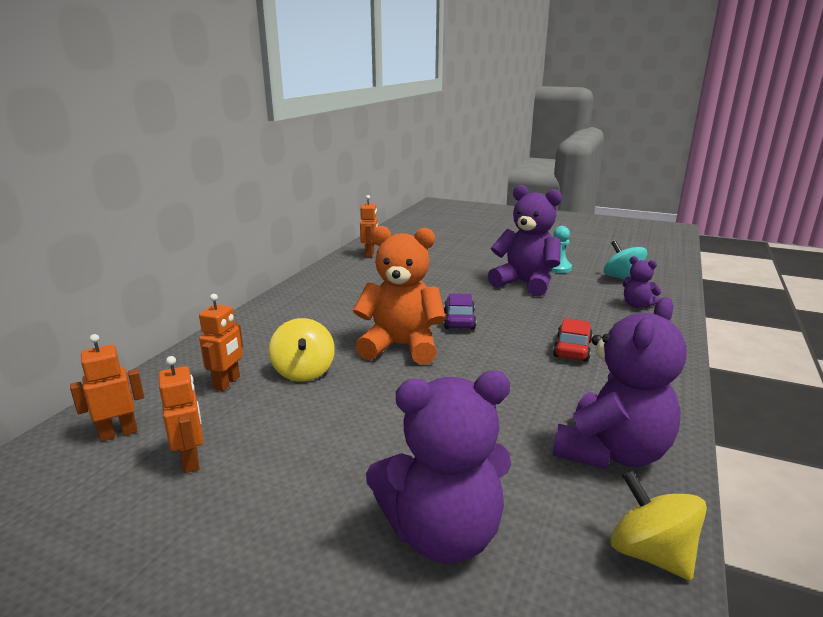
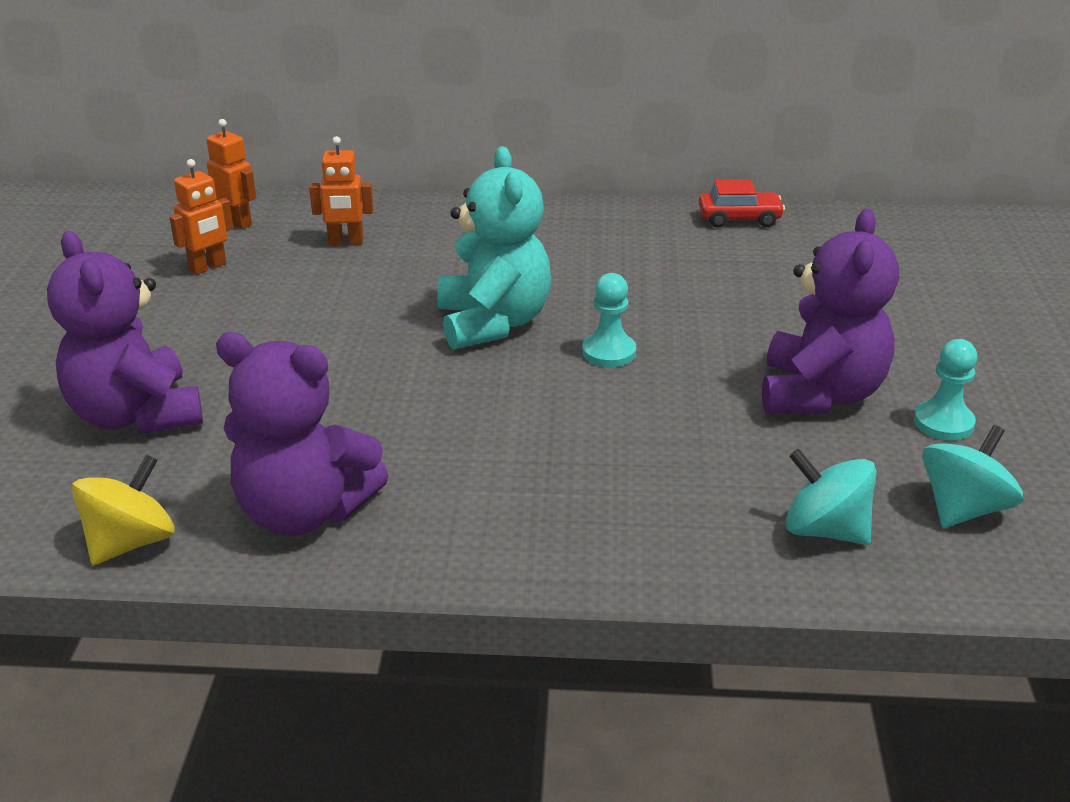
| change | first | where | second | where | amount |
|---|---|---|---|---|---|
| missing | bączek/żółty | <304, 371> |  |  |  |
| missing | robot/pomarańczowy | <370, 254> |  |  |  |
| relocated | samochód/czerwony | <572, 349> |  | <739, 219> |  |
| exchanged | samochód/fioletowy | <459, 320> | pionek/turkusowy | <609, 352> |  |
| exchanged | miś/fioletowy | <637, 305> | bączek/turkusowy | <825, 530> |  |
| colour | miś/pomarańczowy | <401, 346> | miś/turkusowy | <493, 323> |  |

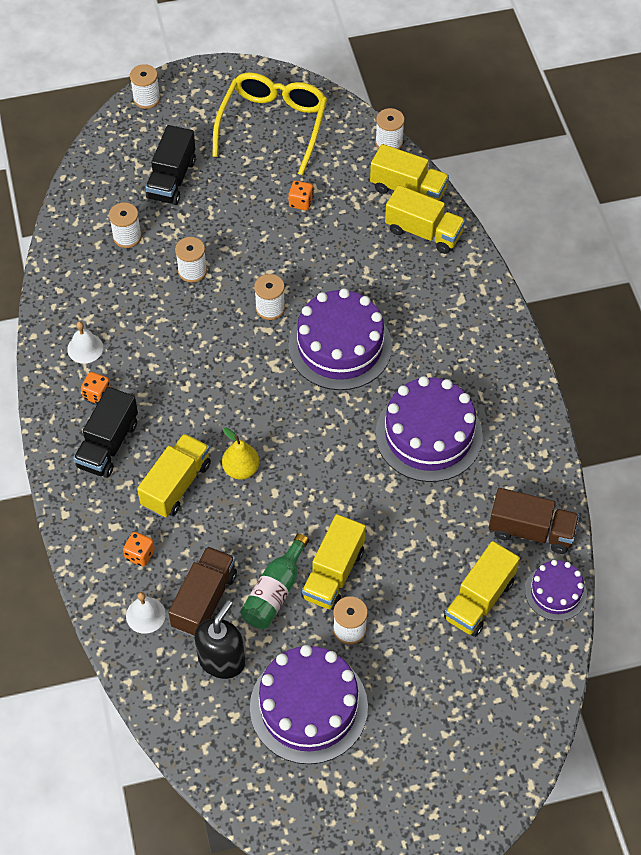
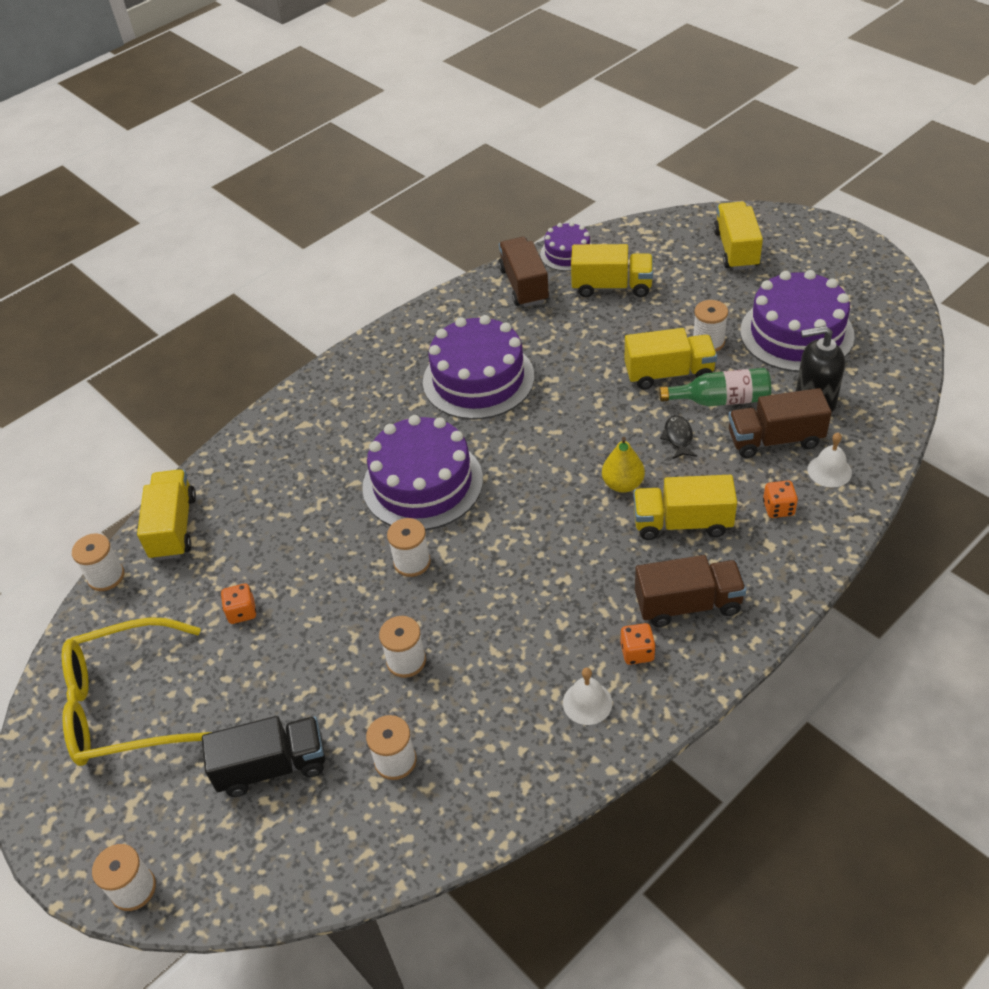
| change | first | where | second | where | amount |
|---|---|---|---|---|---|
| appeared |  |  | ryba/czarny | <678, 437> |  |
| relocated | ciężarówka/żółty | <423, 232> |  | <736, 249> |  |
| colour | ciężarówka/czarny | <108, 445> | ciężarówka/brązowy | <688, 604> |  |

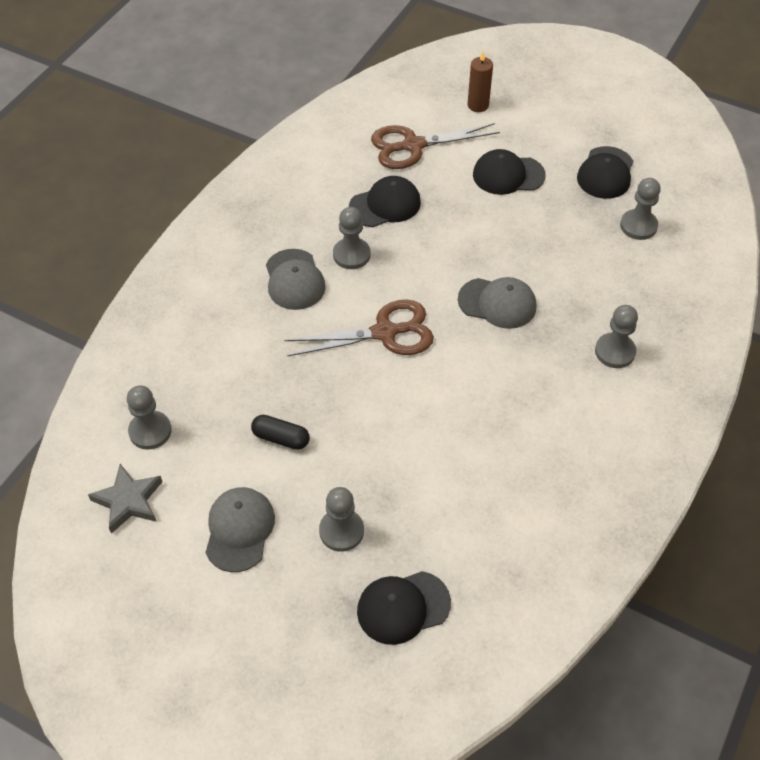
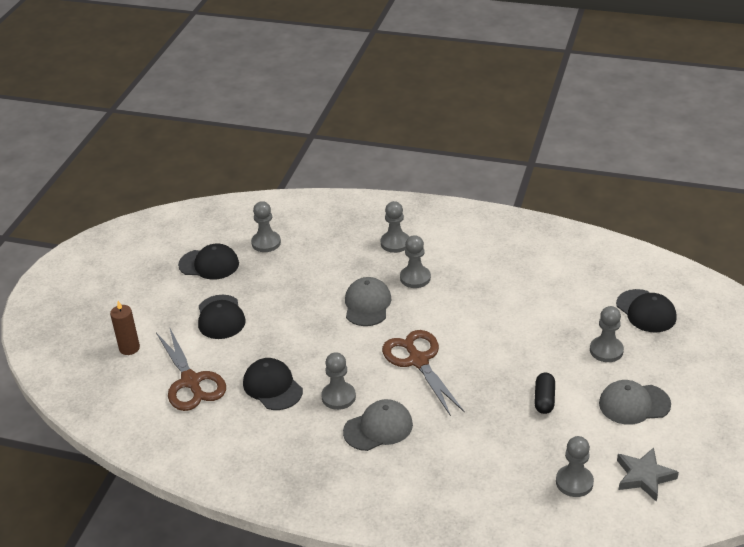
| change | first | where | second | where | amount |
|---|---|---|---|---|---|
| appeared |  |  | pionek/szary | <415, 278> |  |

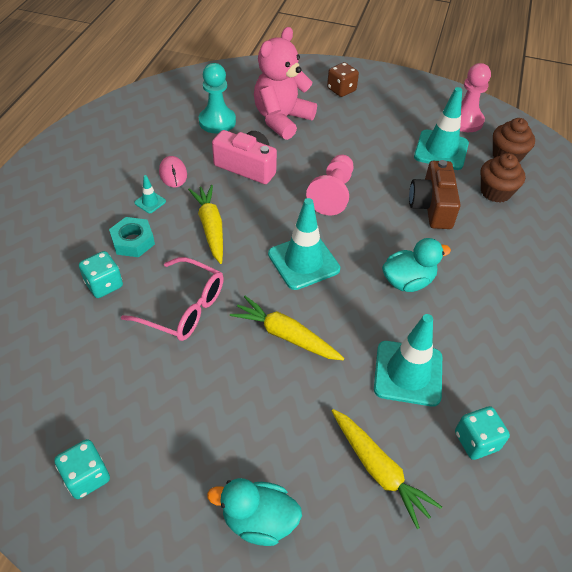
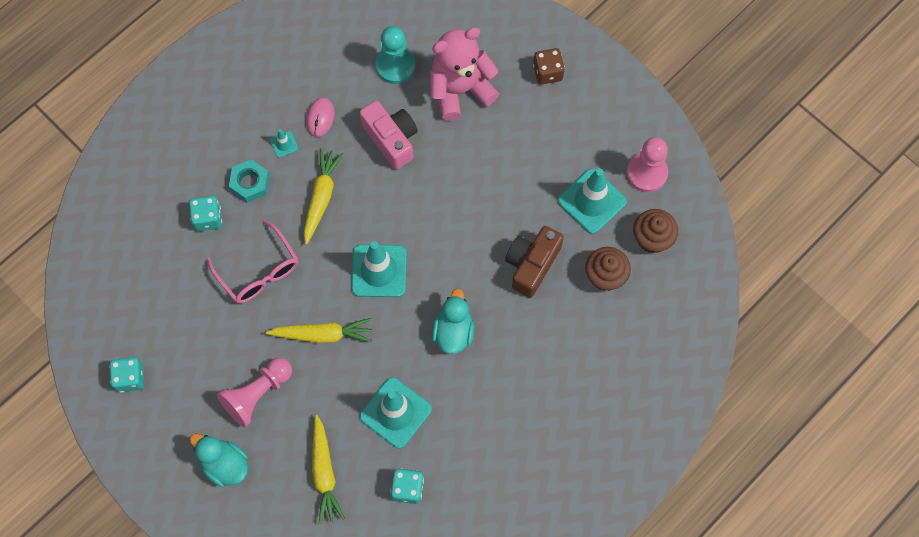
| change | first | where | second | where | amount |
|---|---|---|---|---|---|
| relocated | pionek/różowy | <332, 194> |  | <257, 394> |  |
| spun | marchewka/żółty | <285, 335> |  | <323, 334> | 120 degrees clockwise |
| spun | kaczka/turkusowy | <408, 281> |  | <453, 332> | 90 degrees counterclockwise |

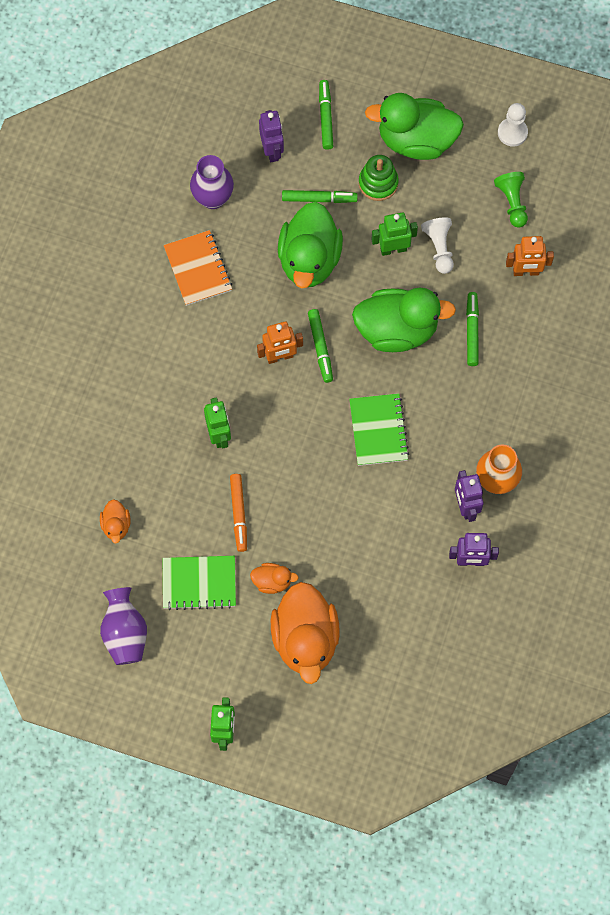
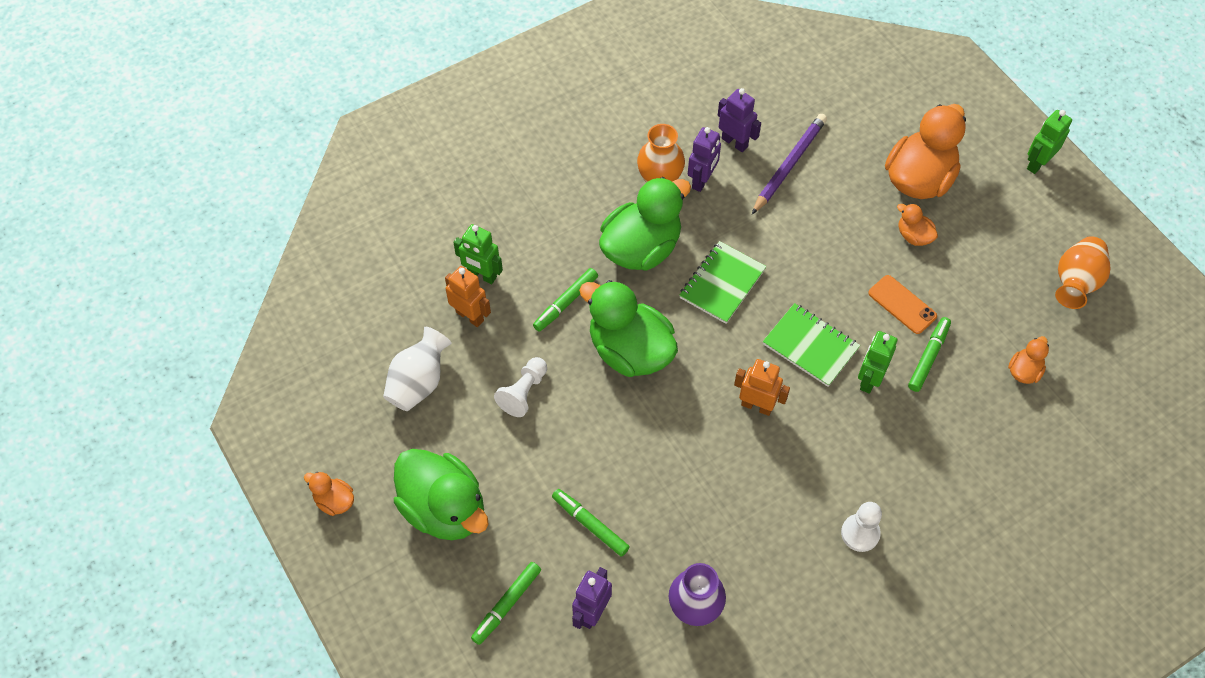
| change | first | where | second | where | amount |
|---|---|---|---|---|---|
| missing | zeszyt/pomarańczowy | <198, 269> |  |  |  |
| missing | zabawka nakładanka/zielony | <378, 183> |  |  |  |
| appeared |  |  | kaczka/pomarańczowy | <334, 501> |  |
| appeared |  |  | ołówek/fioletowy | <789, 165> |  |
| relocated | zeszyt/zielony | <199, 583> |  | <810, 346> |  |
| relocated | kaczka/zielony | <309, 260> |  | <641, 248> |  |
| relocated | flamaster/zielony | <320, 348> |  | <928, 357> |  |
| relocated | robot/zielony | <393, 249> |  | <482, 275> |  |
| relocated | pionek/biały | <512, 133> |  | <860, 533> |  |
| exchanged | flamaster/pomarańczowy | <239, 514> | telefon/pomarańczowy | <902, 304> |  |
| exchanged | pionek/zielony | <512, 203> | wazon/biały | <419, 382> |  |
| colour | wazon/fioletowy | <125, 633> | wazon/pomarańczowy | <1075, 283> |  |

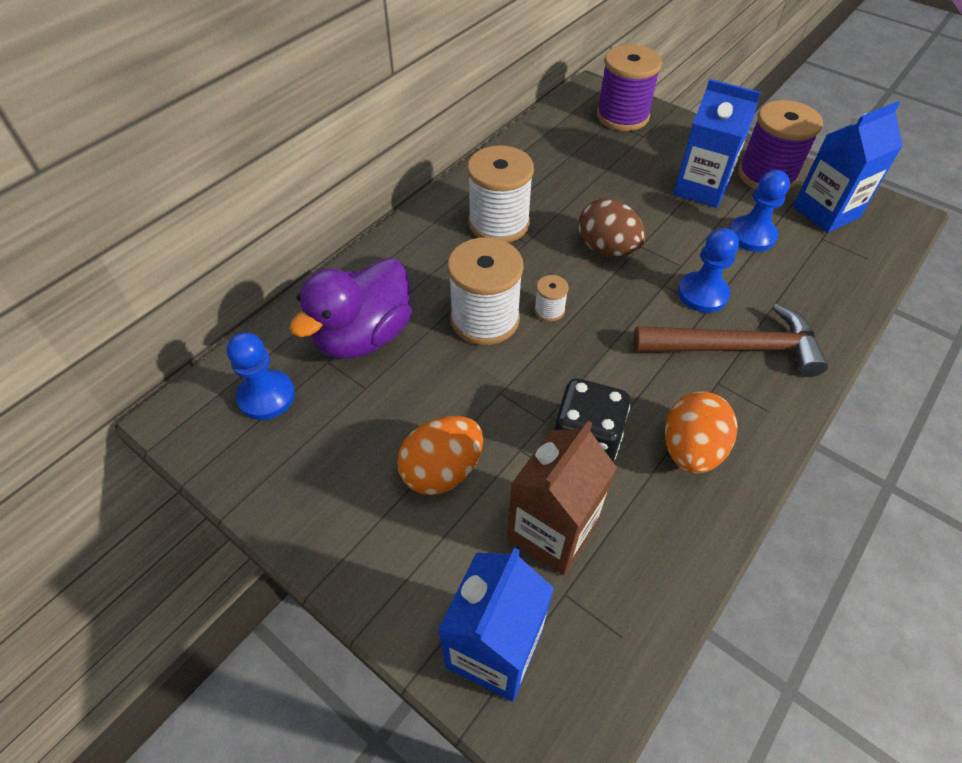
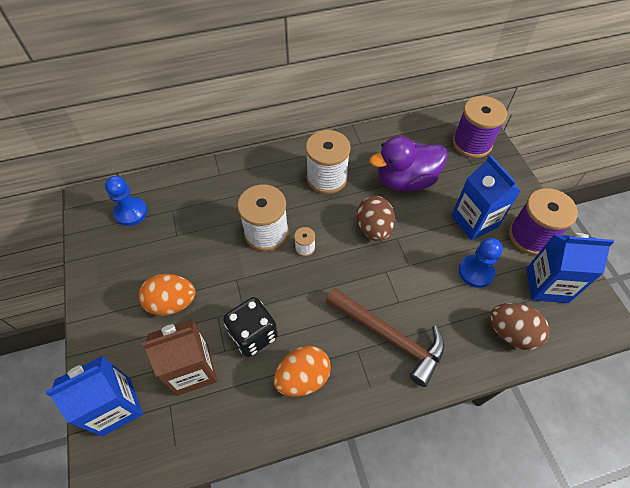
| change | first | where | second | where | amount |
|---|---|---|---|---|---|
| missing | pionek/niebieski | <702, 294> |  |  |  |
| appeared |  |  | jajko/brązowy | <511, 333> |  |
| relocated | kaczka/fioletowy | <364, 336> |  | <405, 180> |  |

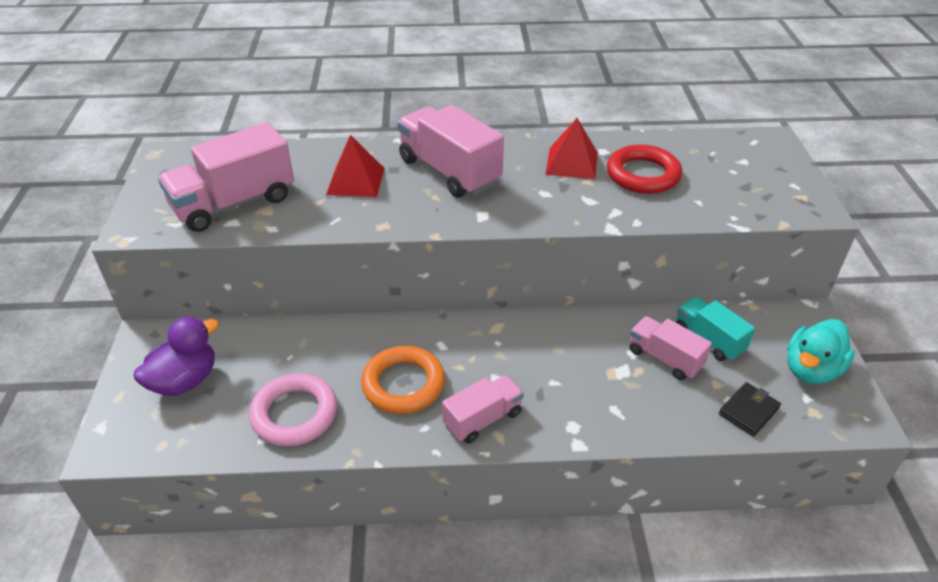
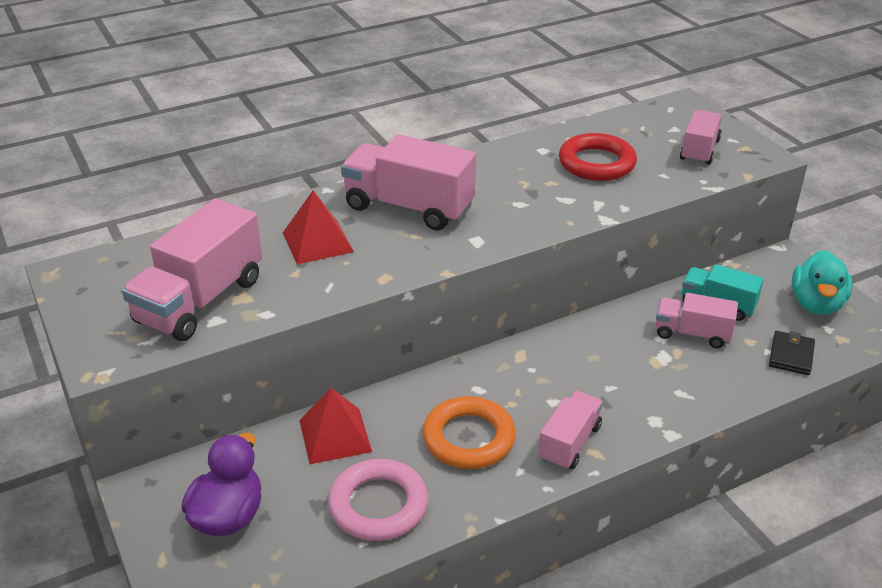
| change | first | where | second | where | amount |
|---|---|---|---|---|---|
| appeared |  |  | ciężarówka/różowy | <699, 150> |  |
| relocated | piramida/czerwony | <571, 163> |  | <335, 435> |  |

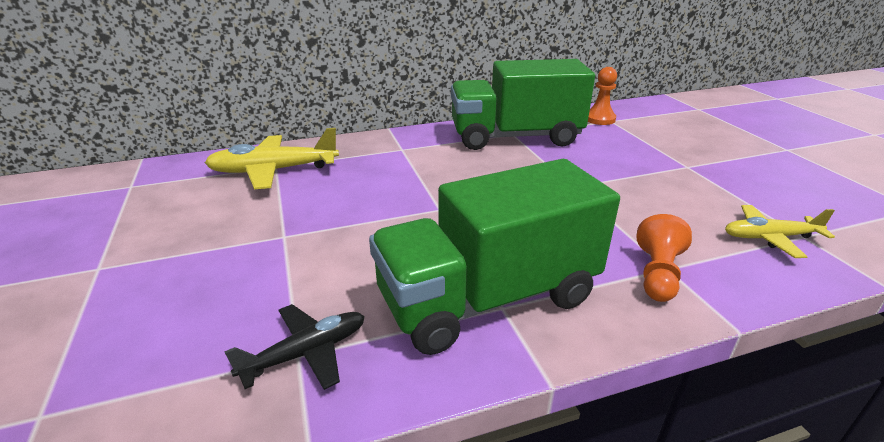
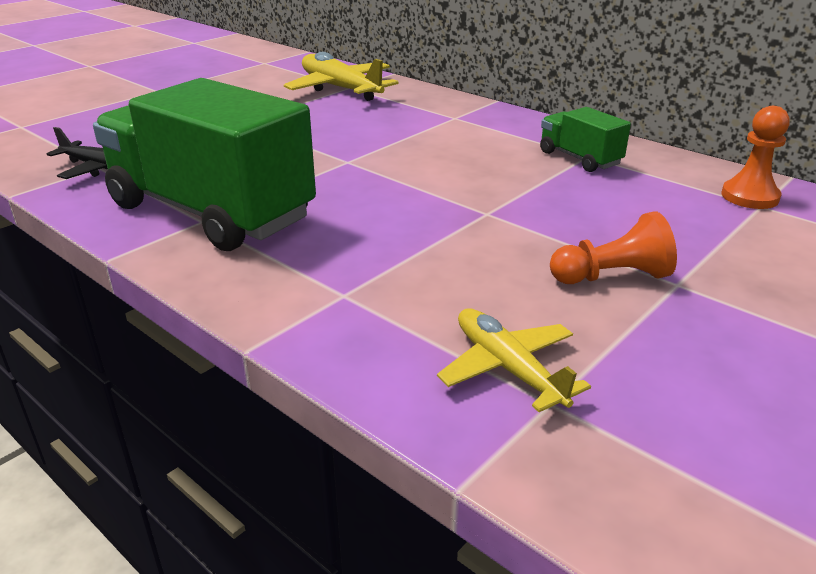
| change | first | where | second | where | amount |
|---|---|---|---|---|---|
| relocated | pionek/pomarańczowy | <657, 274> |  | <612, 277> |  |
| size | ciężarówka/zielony | <515, 137> |  | <579, 158> | x0.45 |

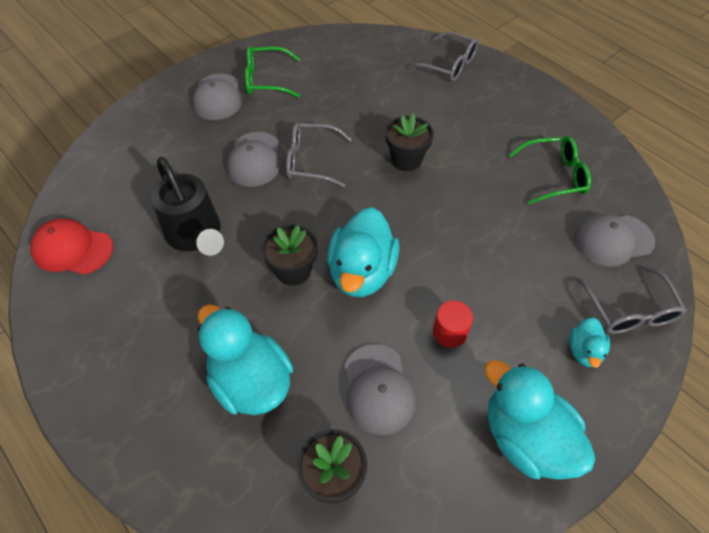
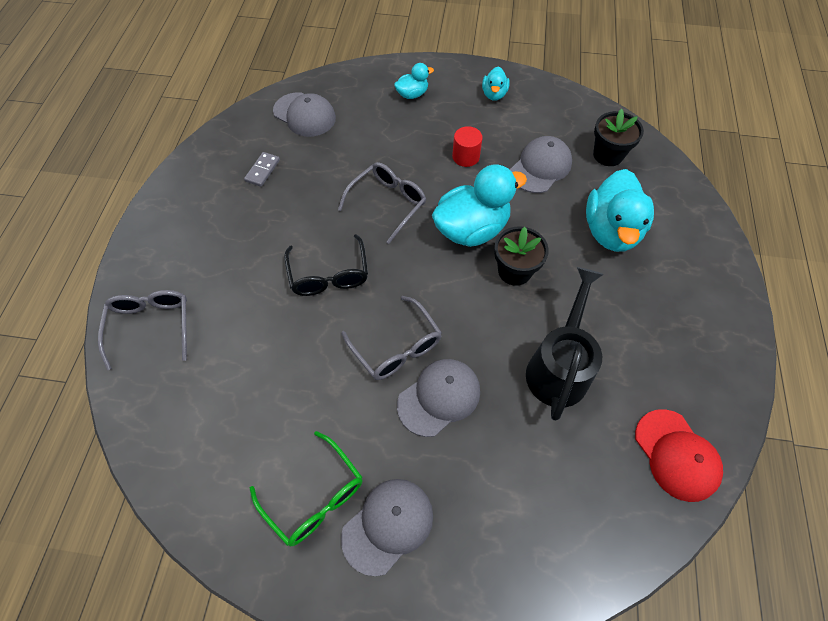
| change | first | where | second | where | amount |
|---|---|---|---|---|---|
| relocated | okulary/szary | <629, 310> |  | <388, 203> |  |
| exchanged | doniczka/czarny | <406, 160> | okulary/czarny | <329, 275> |  |
| exchanged | okulary/zielony | <554, 176> | kostka domina/szary | <262, 170> |  |
| size | kaczka/turkusowy | <525, 438> |  | <494, 94> | x0.50 |

